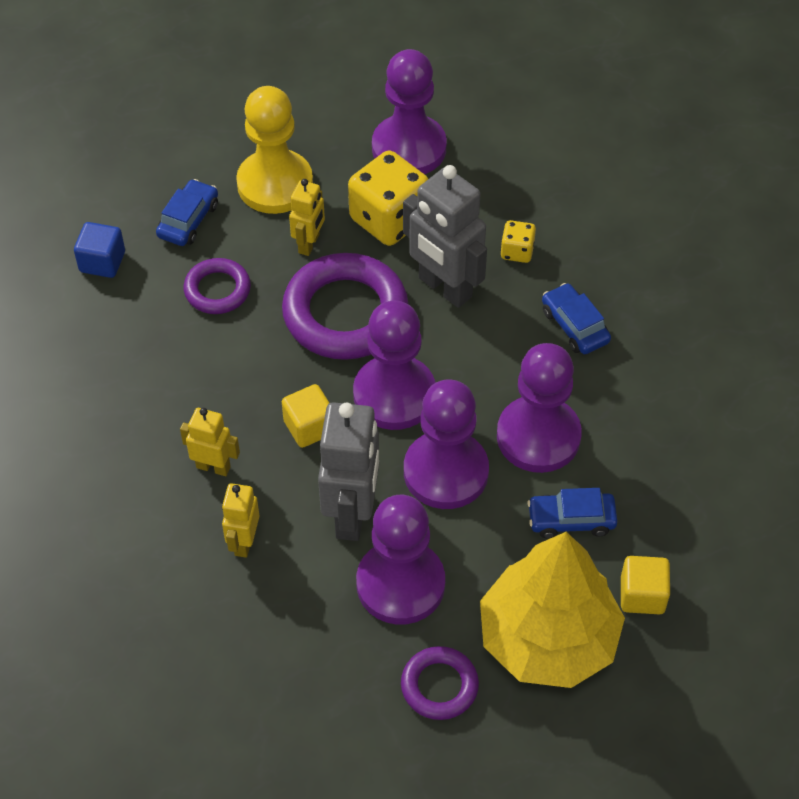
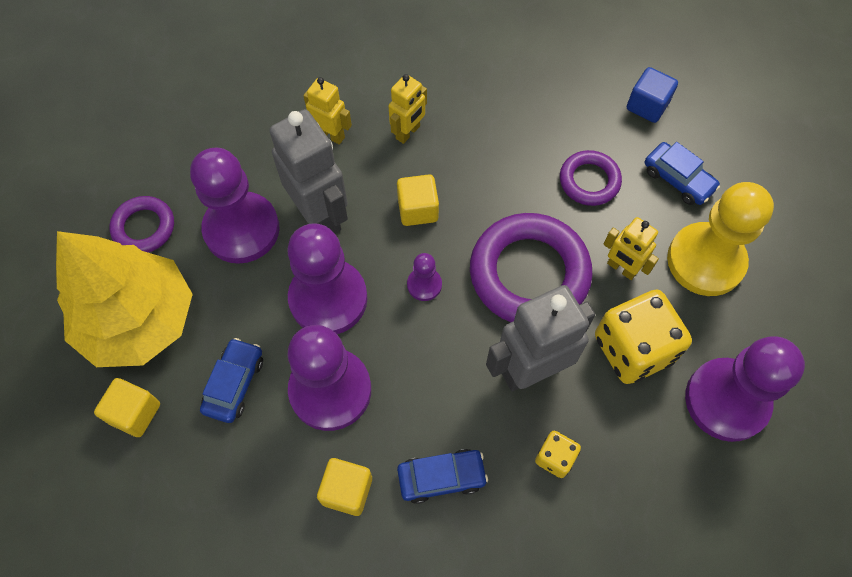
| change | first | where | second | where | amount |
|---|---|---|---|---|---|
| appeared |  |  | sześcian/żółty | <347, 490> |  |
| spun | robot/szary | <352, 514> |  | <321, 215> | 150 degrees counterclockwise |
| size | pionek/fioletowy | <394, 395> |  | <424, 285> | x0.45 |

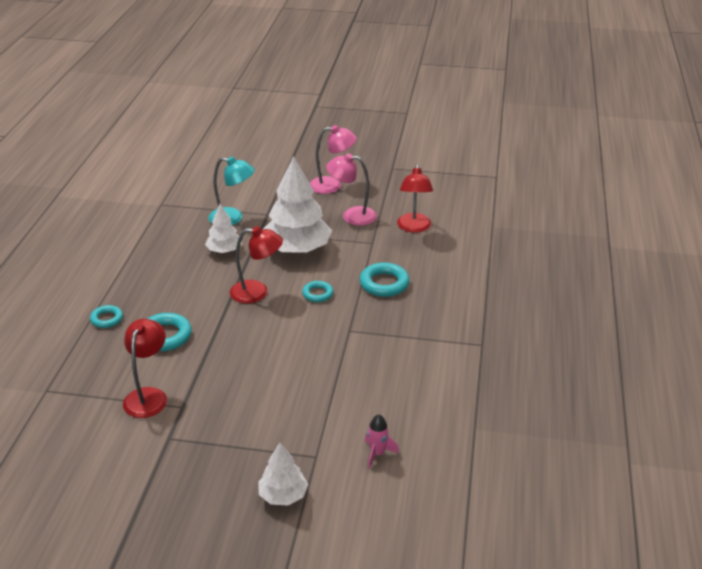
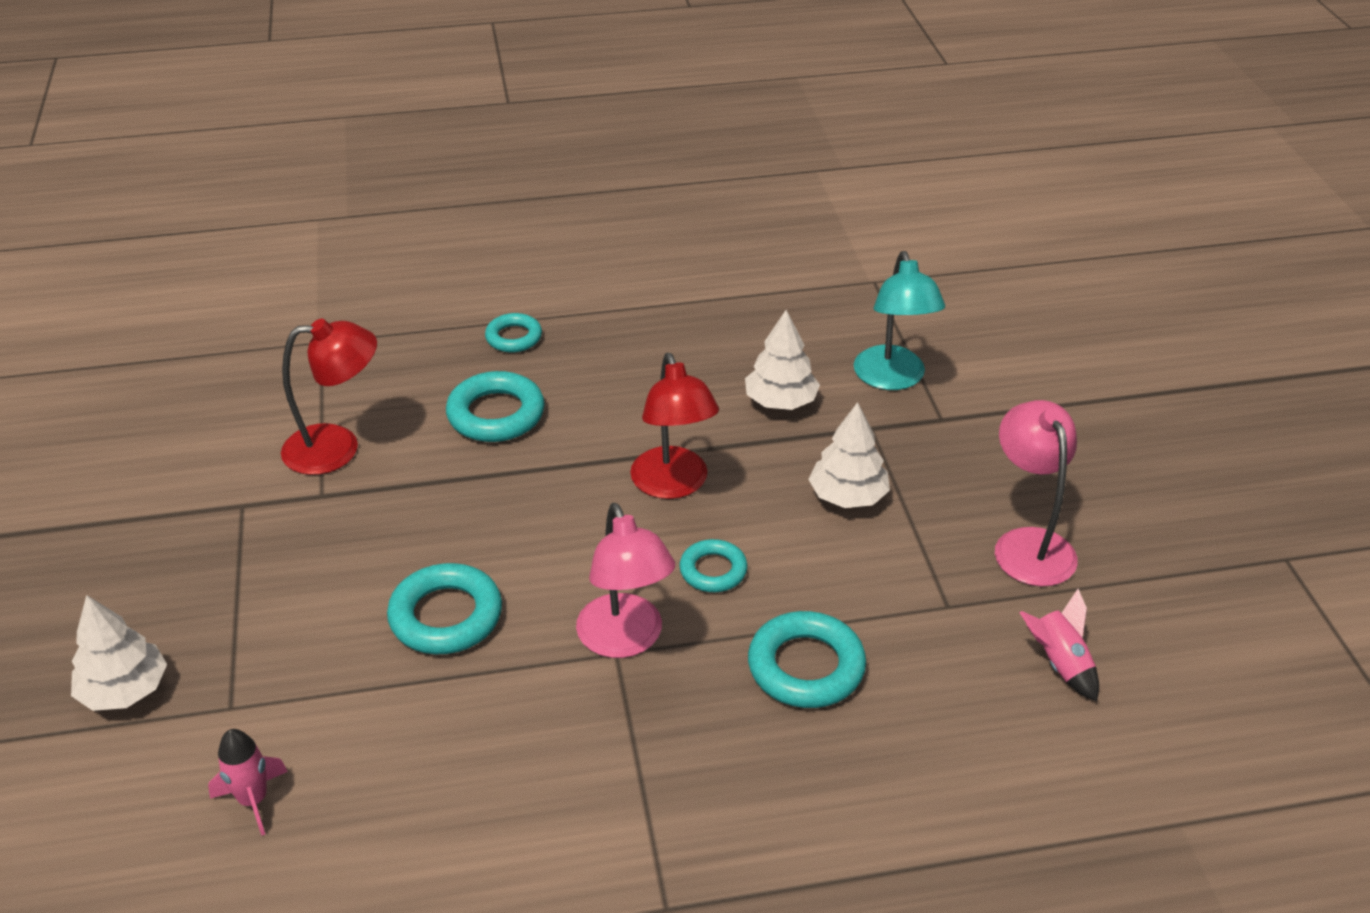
| change | first | where | second | where | amount |
|---|---|---|---|---|---|
| appeared |  |  | pierścień/turkusowy | <446, 616> |  |
| relocated | lampka/różowy | <332, 185> |  | <625, 640> |  |
| exchanged | lampka/czerwony | <414, 227> | rakieta/różowy | <1059, 663> |  |
| size | drzewko/biały | <297, 249> |  | <848, 496> | x0.53 |

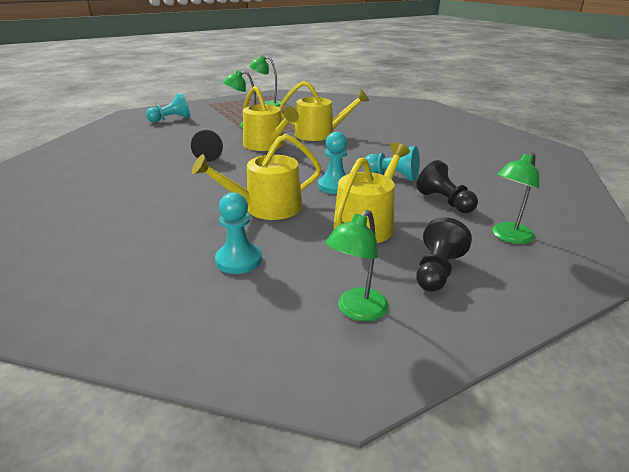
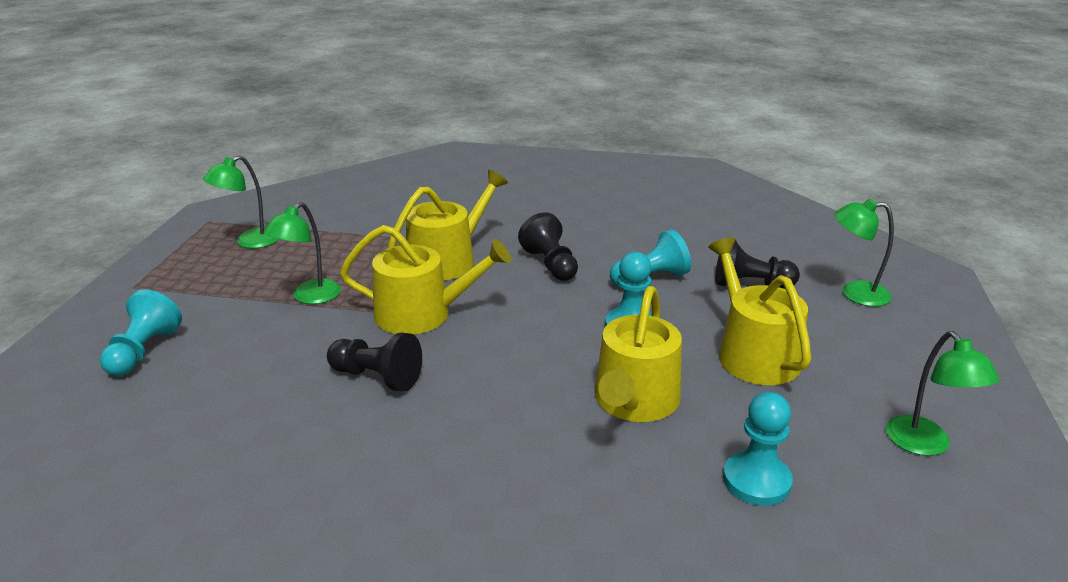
| change | first | where | second | where | amount |
|---|---|---|---|---|---|
| relocated | pionek/czarny | <437, 271> |  | <550, 264> |  |
| spun | lampka/zielony | <508, 237> |  | <855, 293> | 105 degrees clockwise |

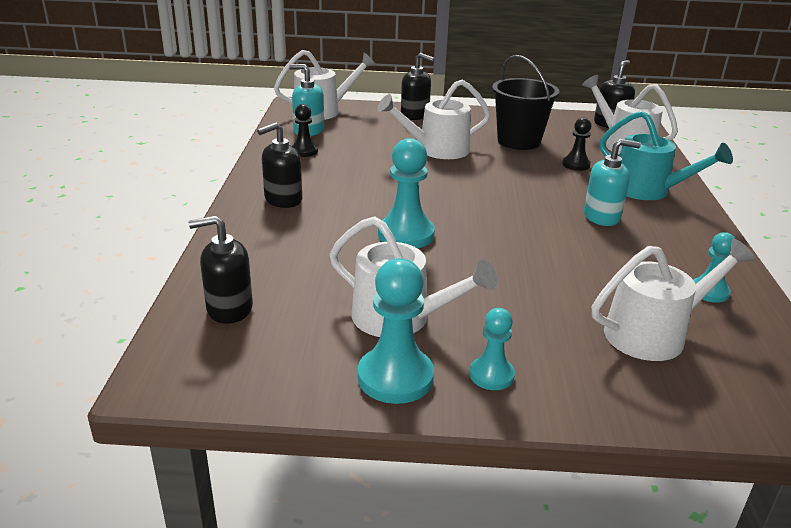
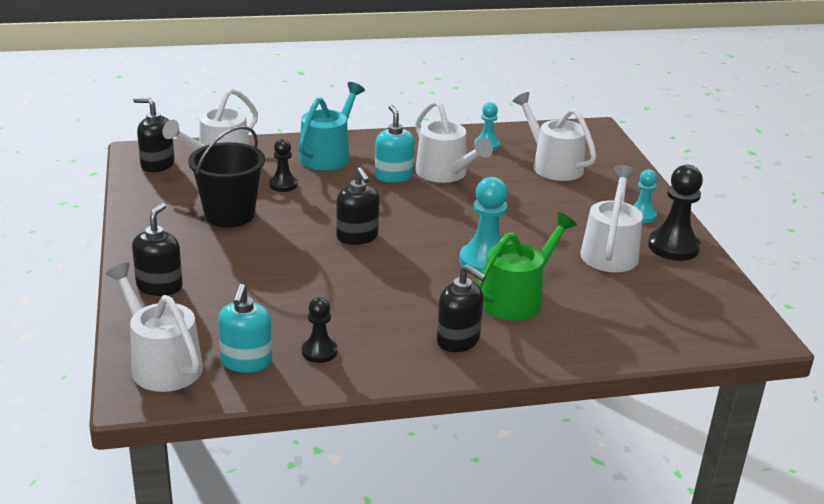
| change | first | where | second | where | amount |
|---|---|---|---|---|---|
| appeared |  |  | konewka/zielony | <516, 298> |  |
| relocated | dozownik mydła/czarny | <229, 309> |  | <357, 237> |  |
| relocated | konewka/biały | <437, 150> |  | <445, 173> |  |
| colour | pionek/turkusowy | <395, 377> | pionek/czarny | <673, 247> |  |

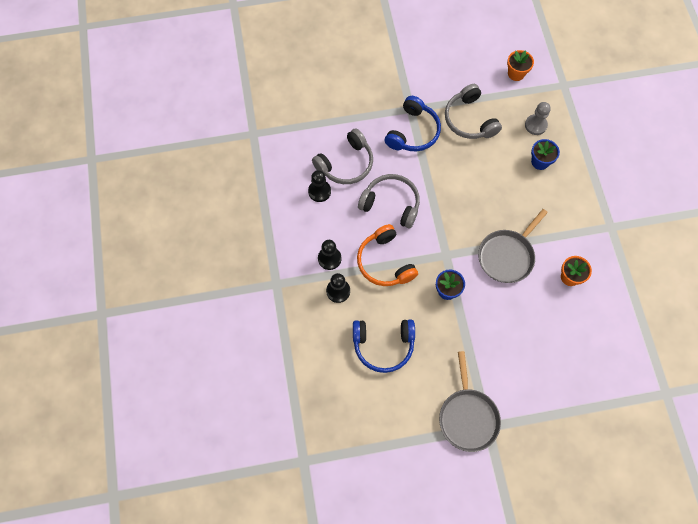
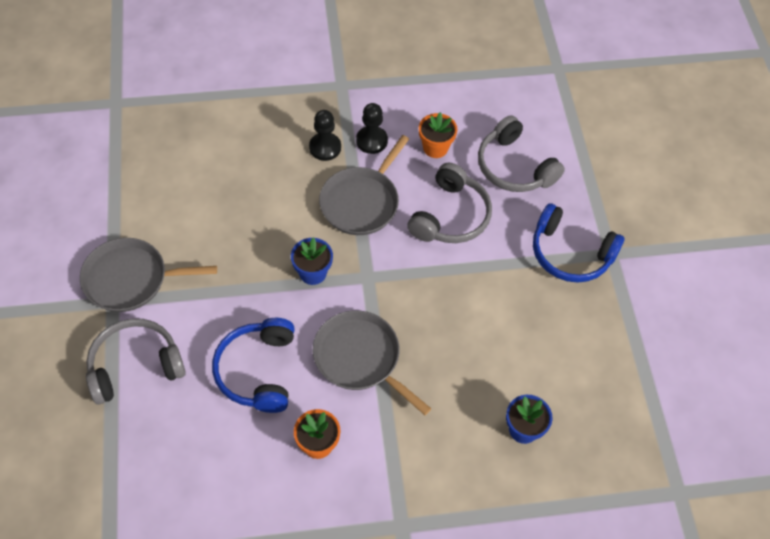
| change | first | where | second | where | amount |
|---|---|---|---|---|---|
| missing | pionek/czarny | <319, 191> |  |  |  |
| missing | pionek/szary | <535, 125> |  |  |  |
| relocated | słuchawki/niebieski | <383, 345> |  | <257, 371> |  |
| relocated | słuchawki/szary | <469, 120> |  | <135, 366> |  |
| relocated | doniczka/pomarańczowy | <516, 73> |  | <435, 148> |  |
| exchanged | słuchawki/pomarańczowy | <384, 262> | patelnia/szary | <362, 202> |  |

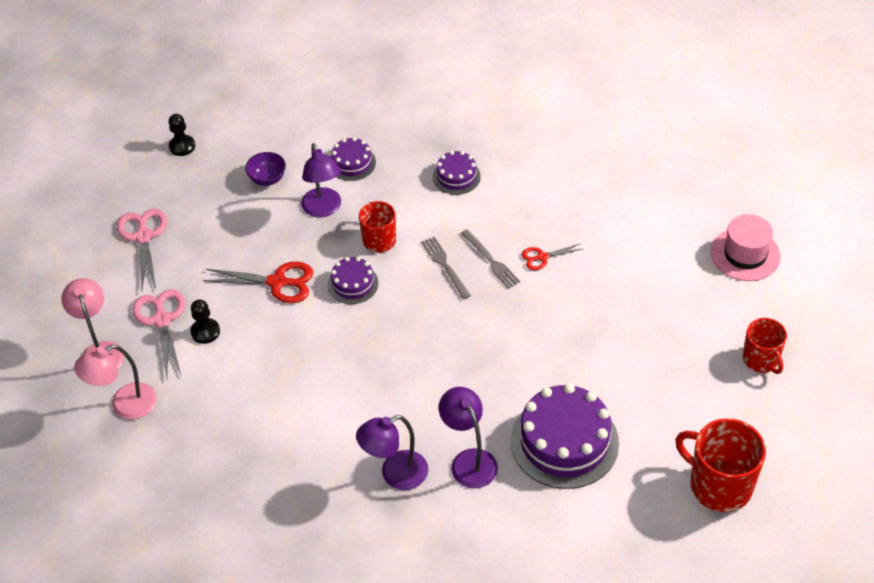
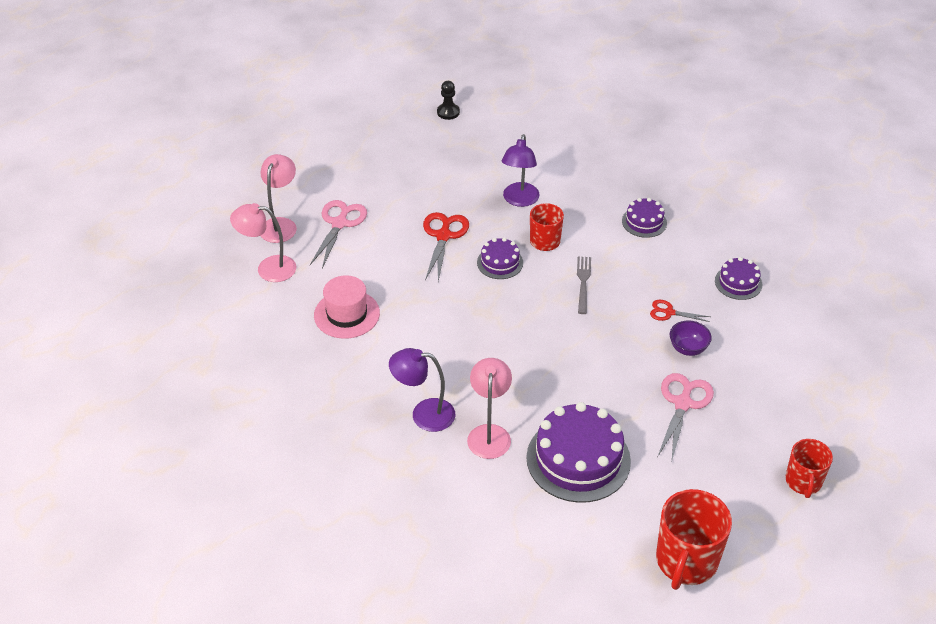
| change | first | where | second | where | amount |
|---|---|---|---|---|---|
| missing | pionek/czarny | <205, 332> |  |  |  |
| missing | widelec/szary | <491, 261> |  |  |  |
| relocated | nożyczki/różowy | <143, 237> |  | <683, 403> |  |
| relocated | miska/fioletowy | <267, 179> |  | <688, 348> |  |
| relocated | tort/fioletowy | <352, 163> |  | <738, 282> |  |
| relocated | kapelusz/różowy | <745, 254> |  | <347, 314> |  |
| colour | lampka/fioletowy | <469, 460> | lampka/różowy | <489, 433> |  |
| spun | nożyczki/czerwony | <277, 282> |  | <443, 236> | 120 degrees counterclockwise |
| spun | kubek/czerwony | <719, 485> |  | <686, 561> | 135 degrees counterclockwise |

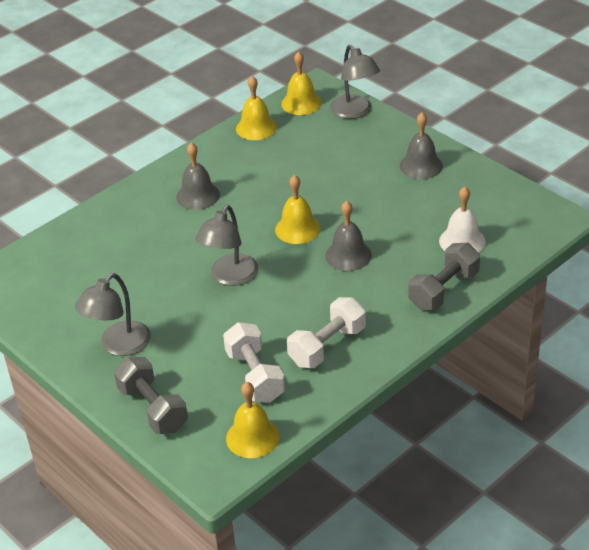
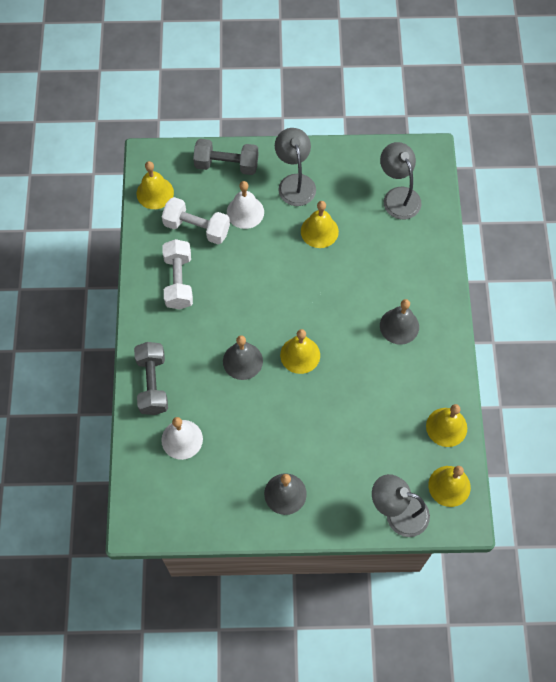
| change | first | where | second | where | amount |
|---|---|---|---|---|---|
| appeared |  |  | dzwonek/biały | <245, 212> |  |
| appeared |  |  | dzwonek/żółty | <319, 231> |  |
| relocated | lampka/szary | <230, 277> |  | <398, 196> |  |

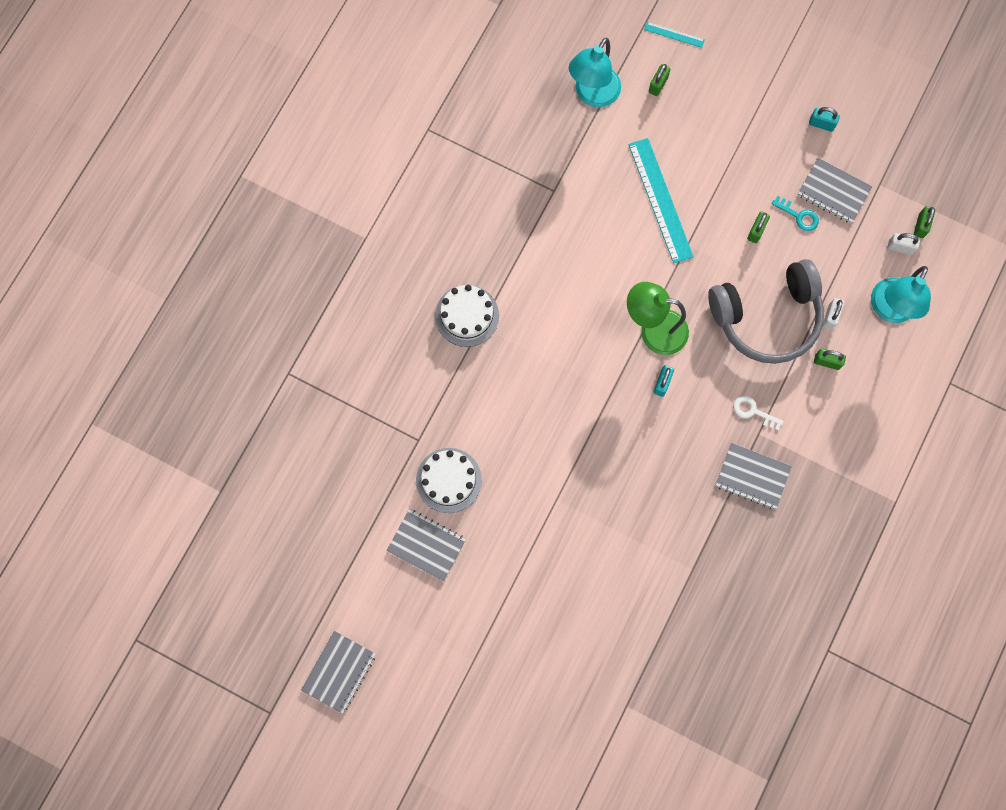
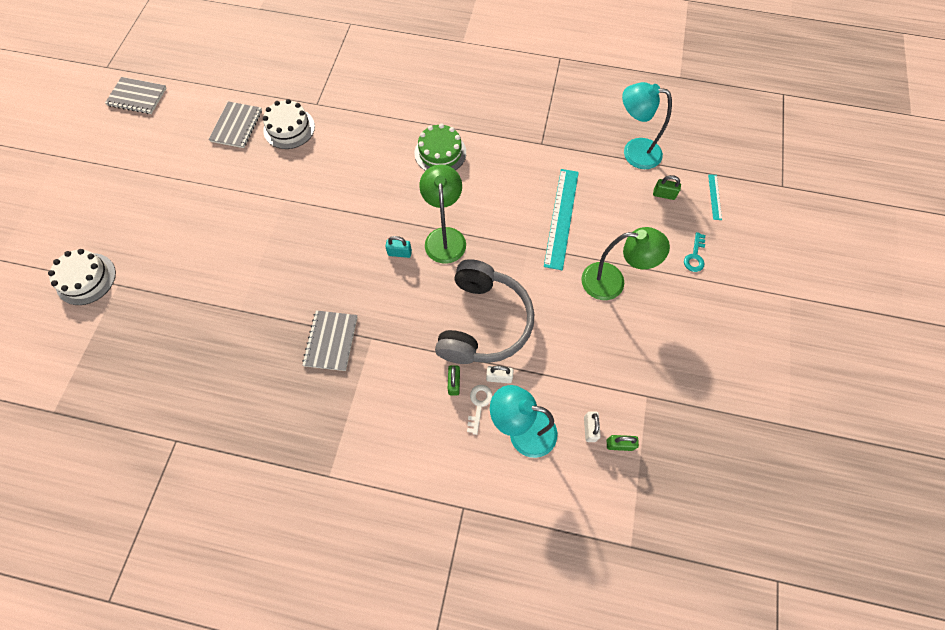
| change | first | where | second | where | amount |
|---|---|---|---|---|---|
| missing | kłódka/zielony | <756, 231> |  |  |  |
| missing | zeszyt/szary | <833, 191> |  |  |  |
| missing | kłódka/turkusowy | <821, 124> |  |  |  |
| appeared |  |  | tort/zielony | <440, 153> |  |
| appeared |  |  | lampka/zielony | <612, 282> |  |
| relocated | tort/biały | <467, 316> |  | <86, 279> |  |
| relocated | klucz/biały | <753, 411> |  | <479, 405> |  |
| relocated | klucz/turkusowy | <798, 216> |  | <695, 256> |  |
| spun | linijka/turkusowy | <660, 200> |  | <561, 218> | 45 degrees counterclockwise |
| spun | słuchawki/szary | <766, 316> |  | <483, 322> | 135 degrees counterclockwise |

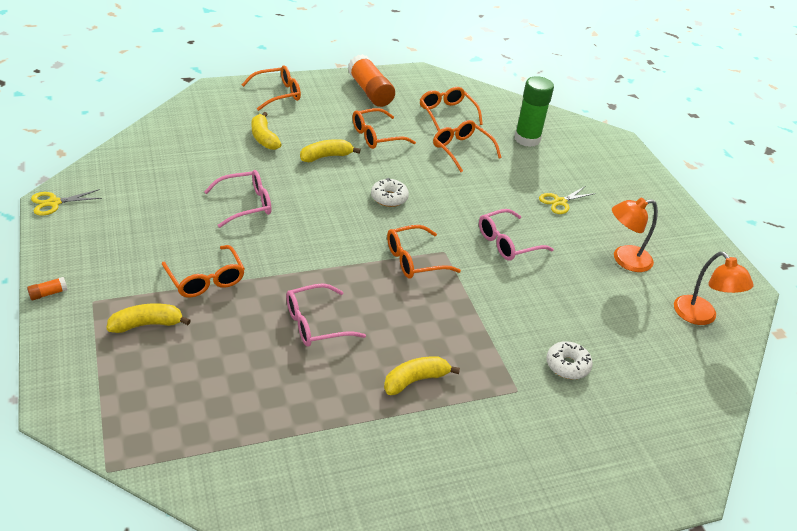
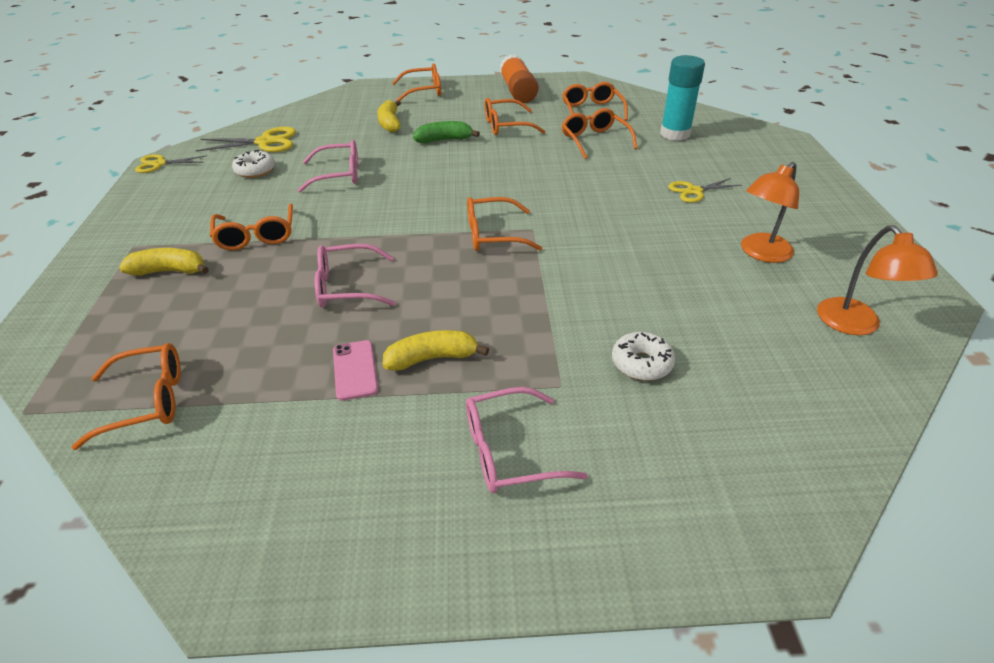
| change | first | where | second | where | amount |
|---|---|---|---|---|---|
| missing | klej w sztyfcie/pomarańczowy | <48, 293> |  |  |  |
| appeared |  |  | okulary/pomarańczowy | <147, 401> |  |
| appeared |  |  | nożyczki/żółty | <265, 142> |  |
| appeared |  |  | telefon/różowy | <355, 370> |  |
| relocated | donut/biały | <389, 198> |  | <255, 171> |  |
| relocated | okulary/różowy | <507, 243> |  | <509, 451> |  |
| colour | banan/żółty | <326, 156> | banan/zielony | <444, 140> |  |
| colour | klej w sztyfcie/zielony | <527, 139> | klej w sztyfcie/turkusowy | <675, 134> |  |
| spun | lampka/pomarańczowy | <624, 260> |  | <760, 253> | 45 degrees counterclockwise |

